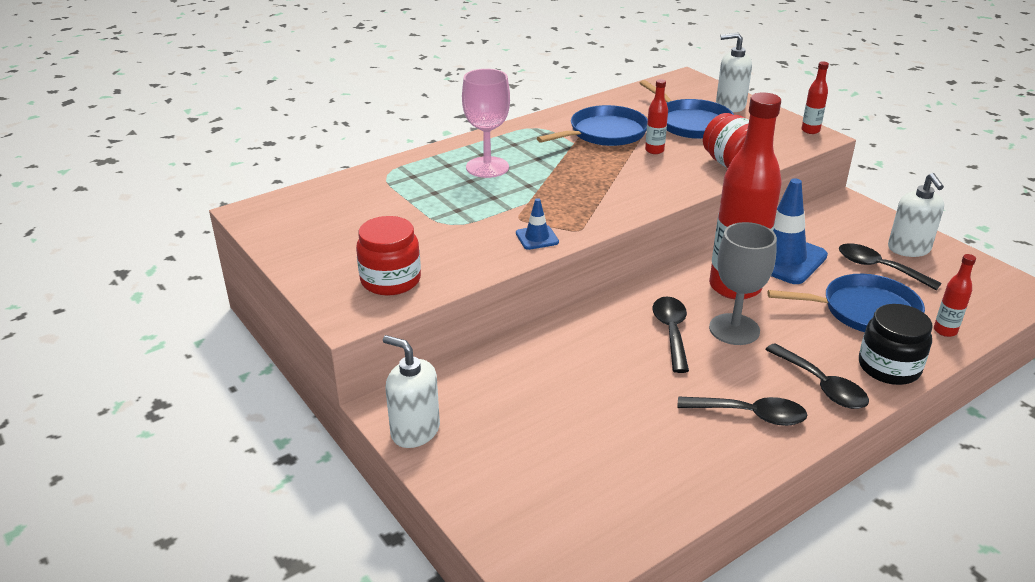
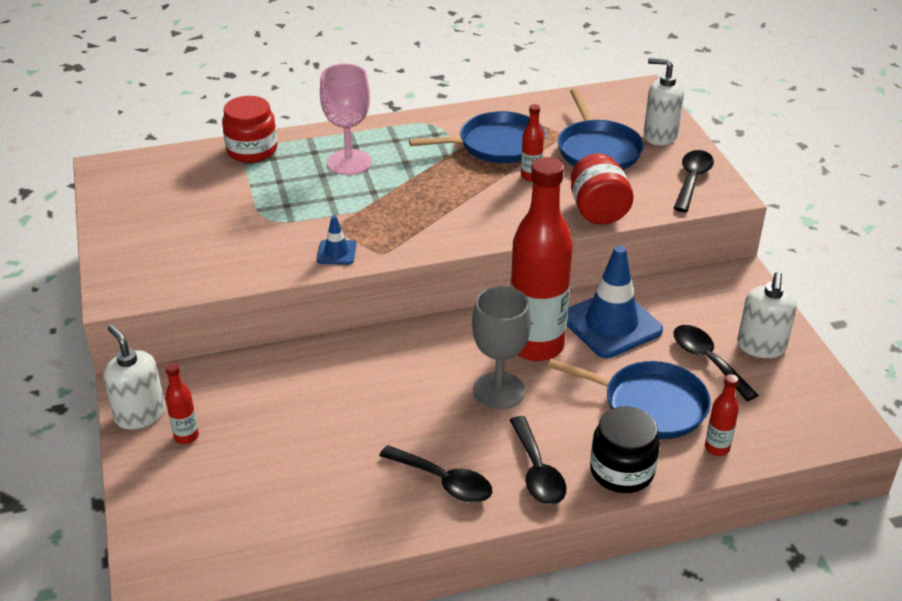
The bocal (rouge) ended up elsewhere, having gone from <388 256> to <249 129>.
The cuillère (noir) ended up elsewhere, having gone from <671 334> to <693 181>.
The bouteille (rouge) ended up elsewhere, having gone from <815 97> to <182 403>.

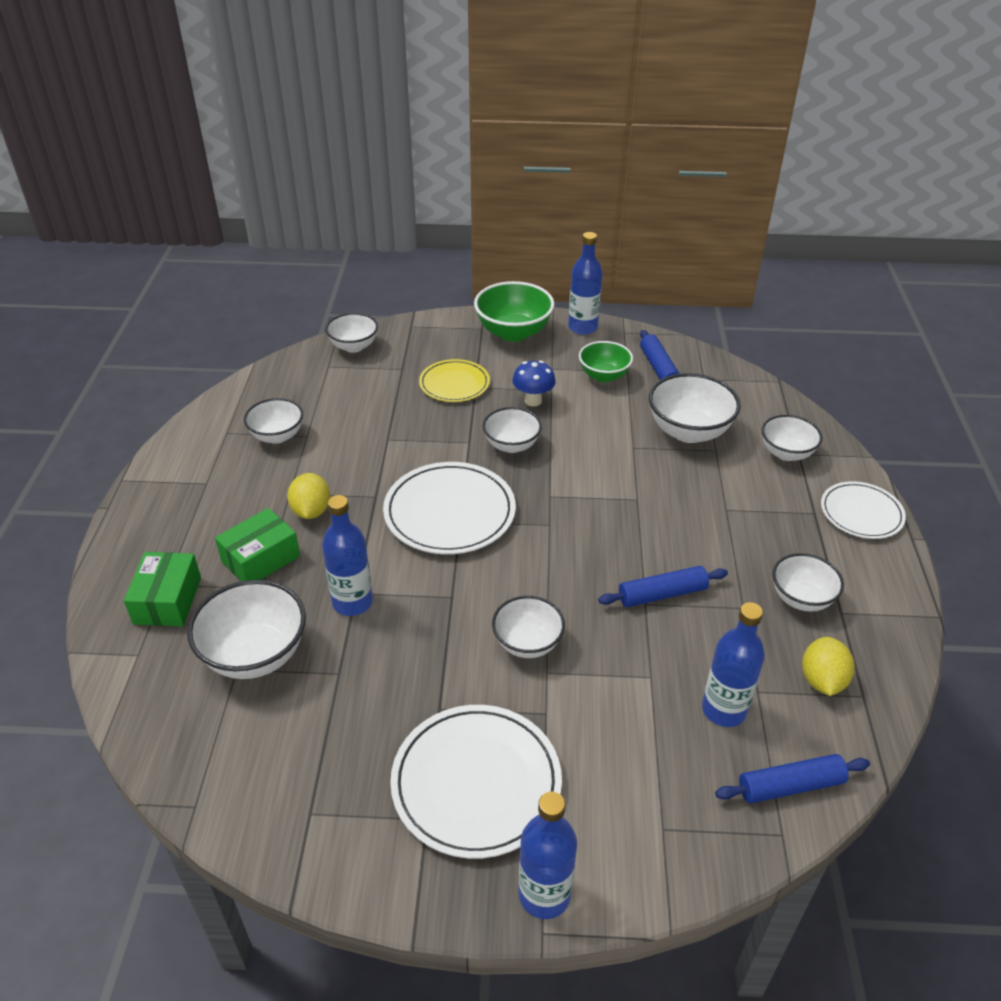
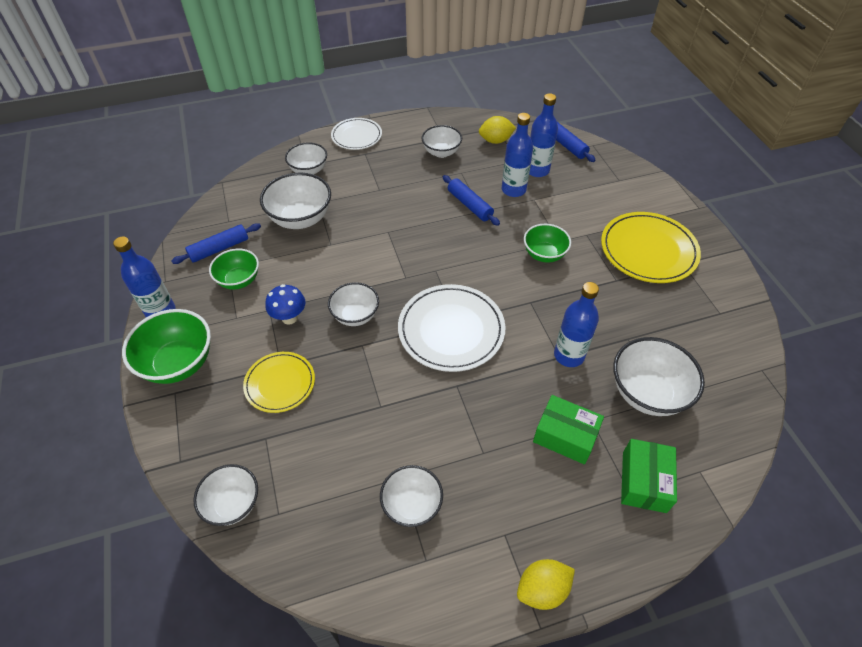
The boîte (vert) at <162 589> ended up facing another way, 60 degrees counterclockwise from before.
The citron (jaune) ended up elsewhere, having gone from <308 496> to <546 584>.
What was the assiette (blanc) at <476 782> turned into the assiette (jaune) at <651 247>.
What was the bol (blanc) at <528 627> turned into the bol (vert) at <547 243>.
The bouteille (bleu) ended up elsewhere, having gone from <548 855> to <517 155>.

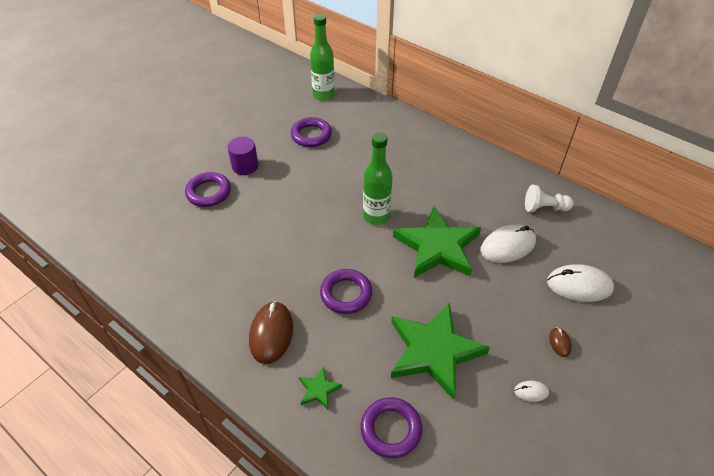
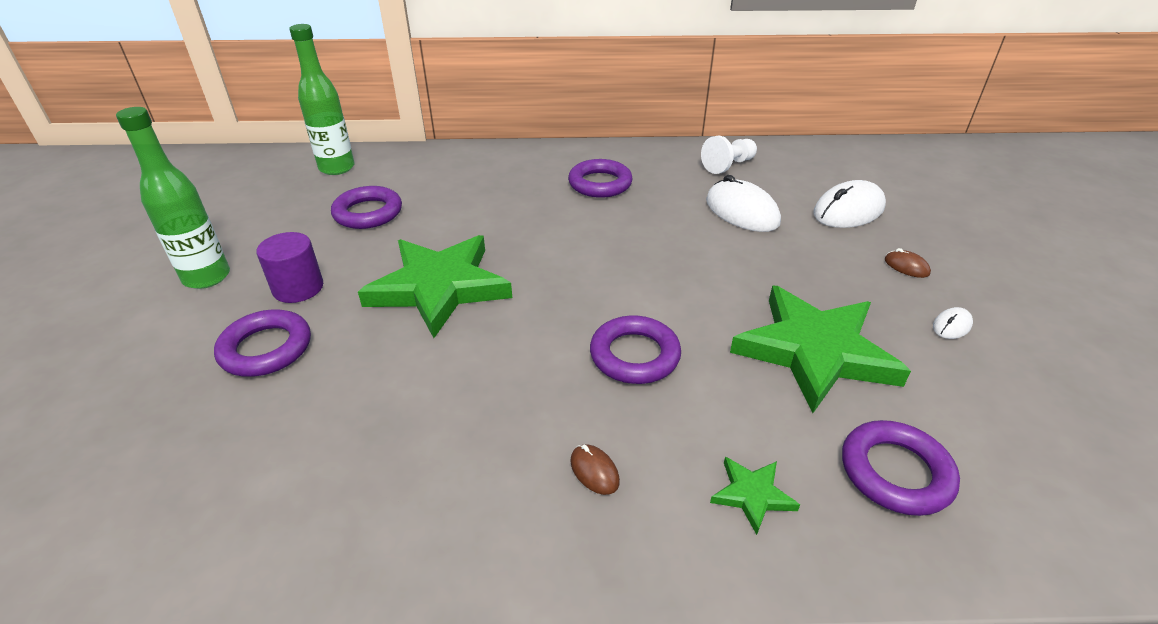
The size of the souris (marron) at <271 332> changed by a factor of 0.47.
The bouteille (vert) ended up elsewhere, having gone from <378 179> to <173 198>.
The étoile (vert) ended up elsewhere, having gone from <437 242> to <435 286>.
The souris (blanc) at <508 244> ended up facing another way, 60 degrees counterclockwise from before.
The second view gained the anneau (violet) at <600 178>.

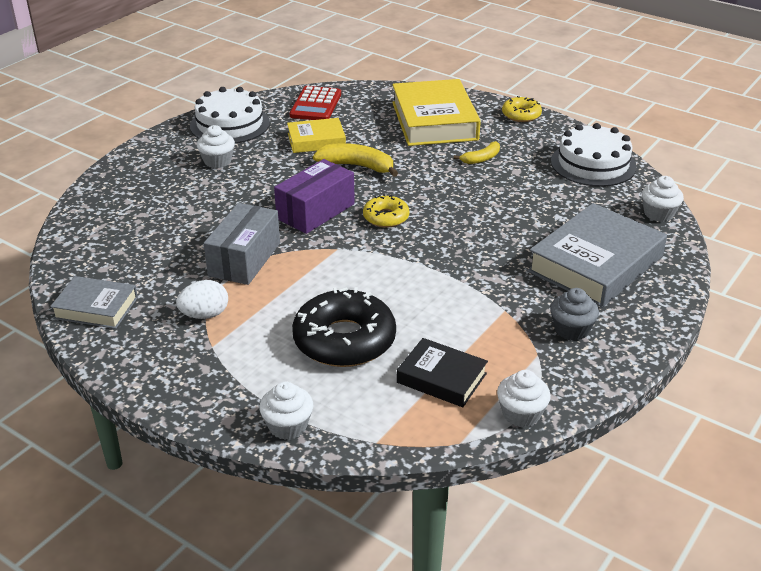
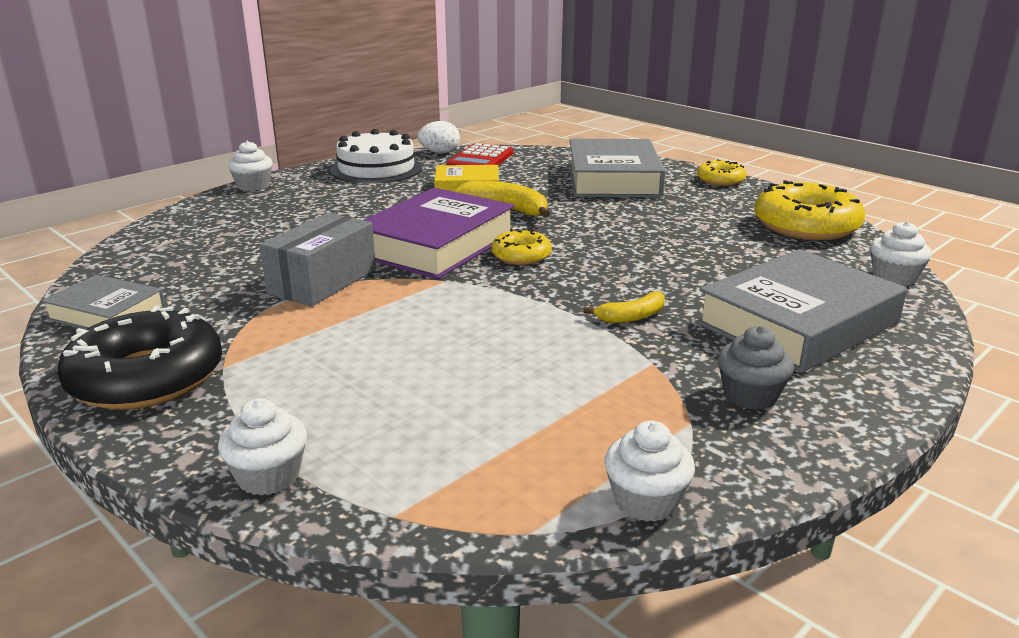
The œuf (blanc) ended up elsewhere, having gone from <202 299> to <439 137>.
The muffin (blanc) ended up elsewhere, having gone from <216 146> to <250 166>.
Where the boîte (violet) stood at <314 196>, the livre (violet) came to stand at <439 233>.
The beignet (noir) ended up elsewhere, having gone from <344 327> to <139 358>.
What was the livre (jaune) at <436 112> turned into the livre (gris) at <617 168>.
The second view lost the livre (noir) at <442 372>.
The banane (jaune) ended up elsewhere, having gone from <477 152> to <624 307>.
Where the gâteau (blanc) stood at <594 155>, the beignet (jaune) came to stand at <810 210>.

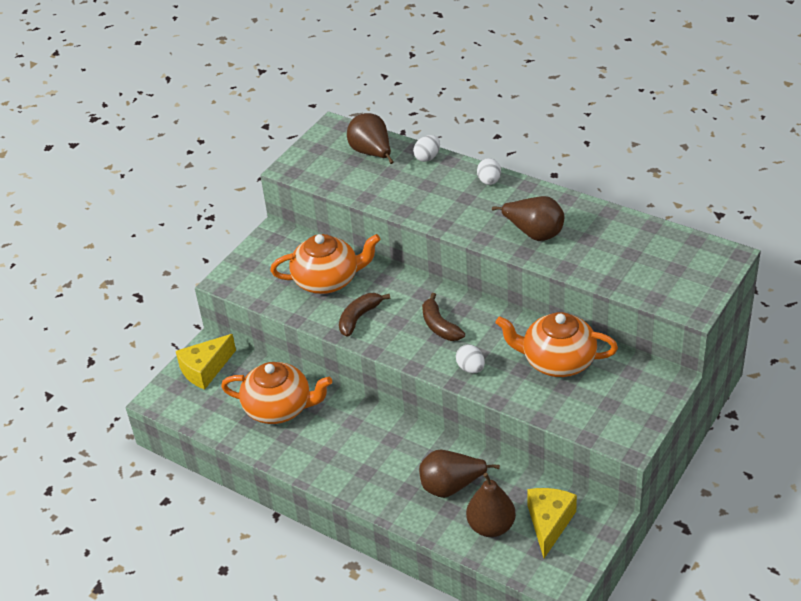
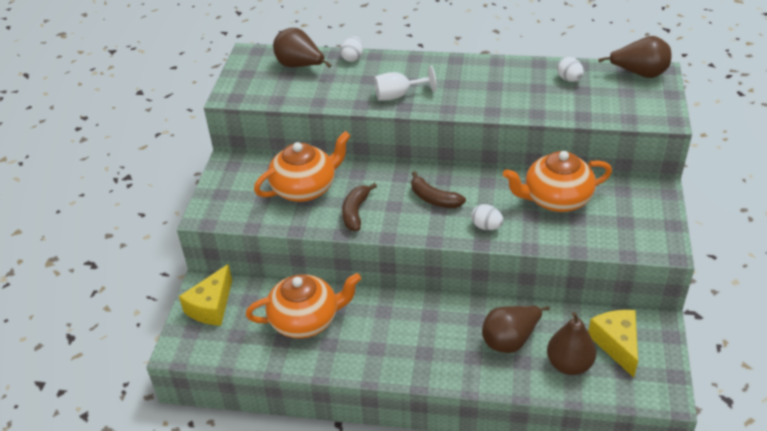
The œuf (blanc) ended up elsewhere, having gone from <489 171> to <570 69>.
The poire (marron) ended up elsewhere, having gone from <528 218> to <634 57>.
The second view gained the verre à pied (blanc) at <405 83>.

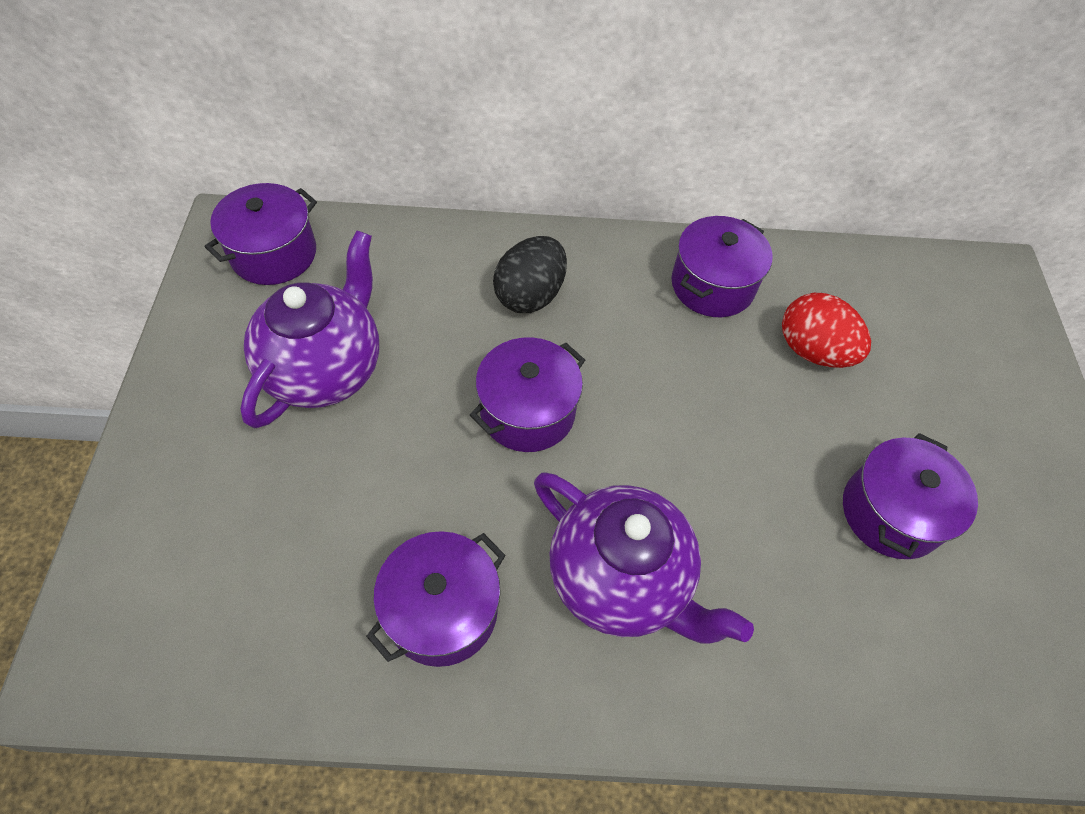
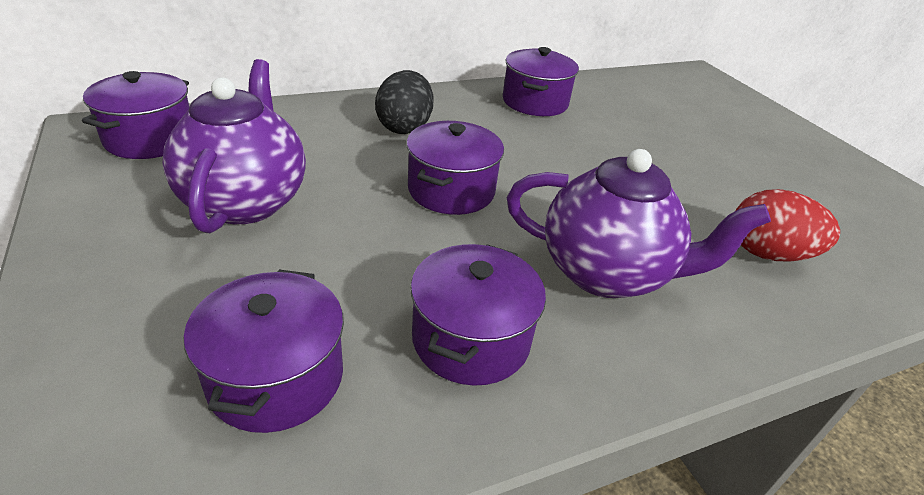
The œuf (rouge) ended up elsewhere, having gone from <826 330> to <788 225>.
The marmite (violet) ended up elsewhere, having gone from <910 496> to <264 351>.

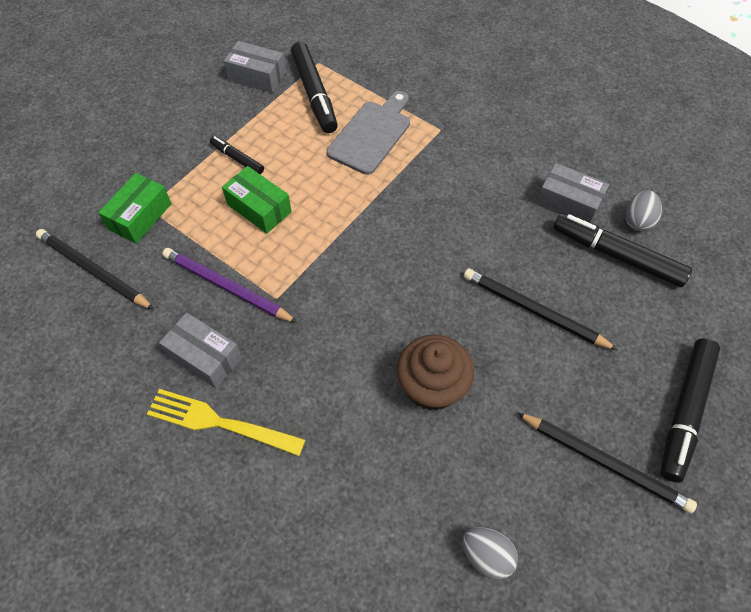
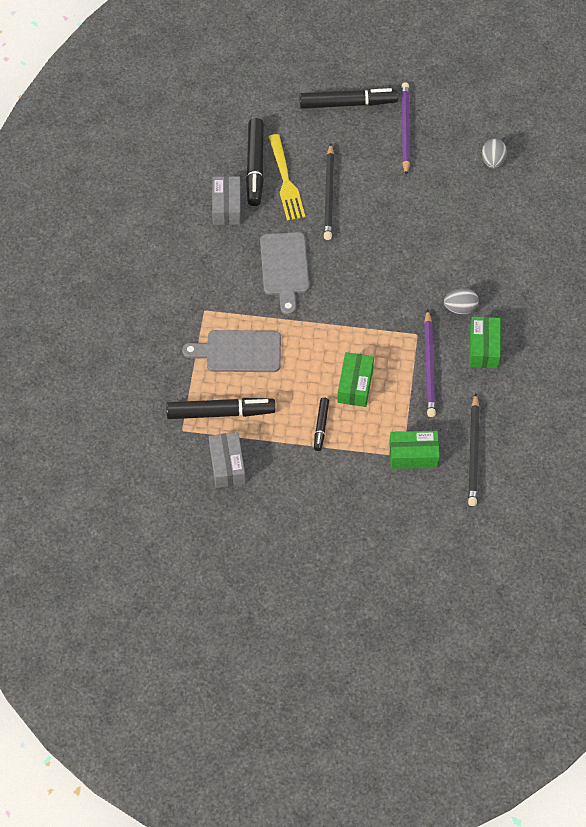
The fourchette (jaune) ended up elsewhere, having gone from <226 422> to <287 177>.
What was the boîte (gris) at <200 350> turned into the boîte (vert) at <485 342>.
The feutre (noir) at <314 87> ended up facing another way, 45 degrees clockwise from before.
The second view lost the muffin (marron) at <435 373>.
What was the crayon (noir) at <607 462> turned into the crayon (violet) at <405 129>.
The œuf (gris) ended up elsewhere, having gone from <643 211> to <461 301>.
The second view gained the planche à découper (gris) at <284 273>.

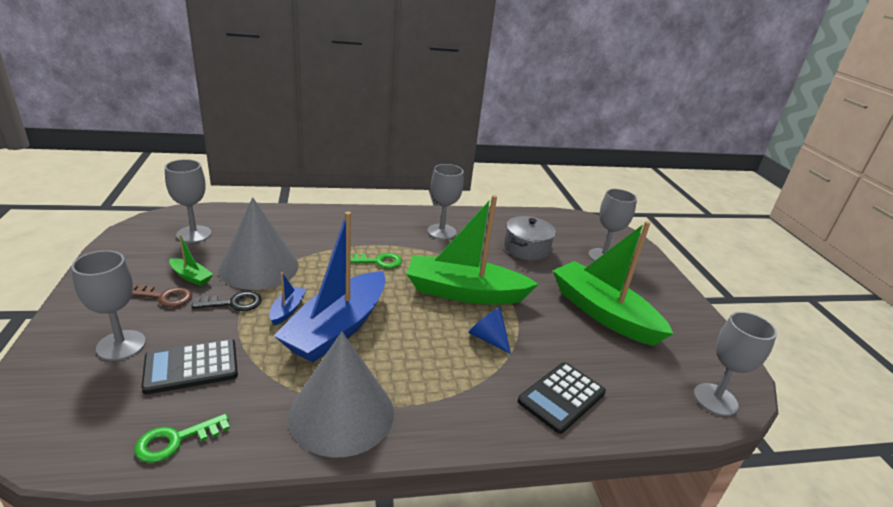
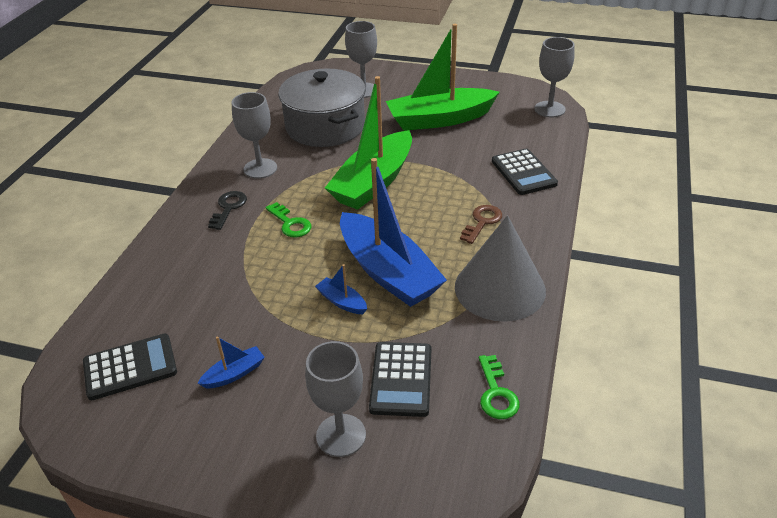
The clé (marron) ended up elsewhere, having gone from <162 296> to <481 224>.
Where the verre à pied (gris) stood at <188 201>, the calculatrice (noir) came to stand at <130 367>.
What was the bateau (vert) at <191 260> turned into the bateau (bleu) at <231 363>.
The clé (noir) ended up elsewhere, having gone from <227 301> to <227 210>.
The second view lost the cône (gris) at <258 243>.
The clé (vert) at <376 260> ended up facing another way, 120 degrees clockwise from before.
The second view lost the cône (bleu) at <489 331>.
The size of the marmite (gris) at <530 238> changed by a factor of 1.66.

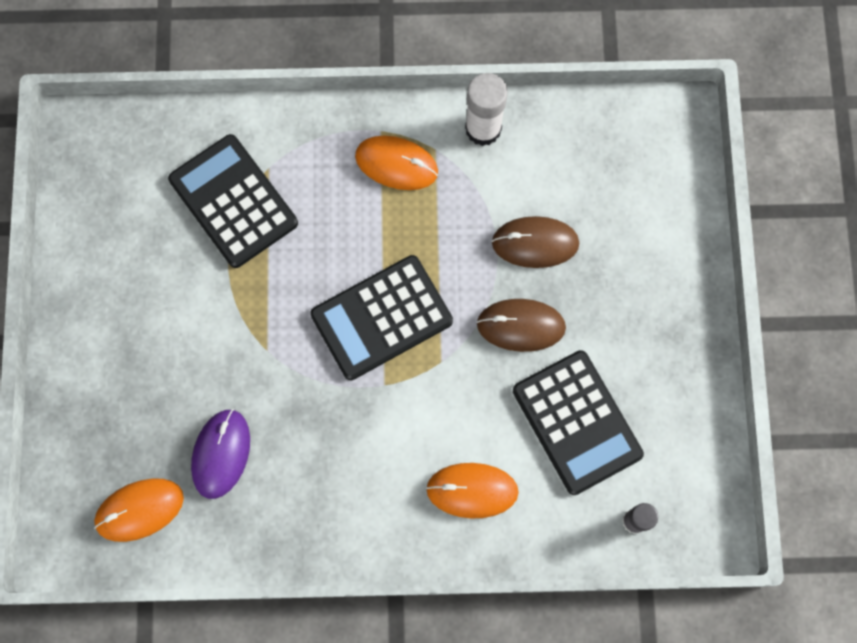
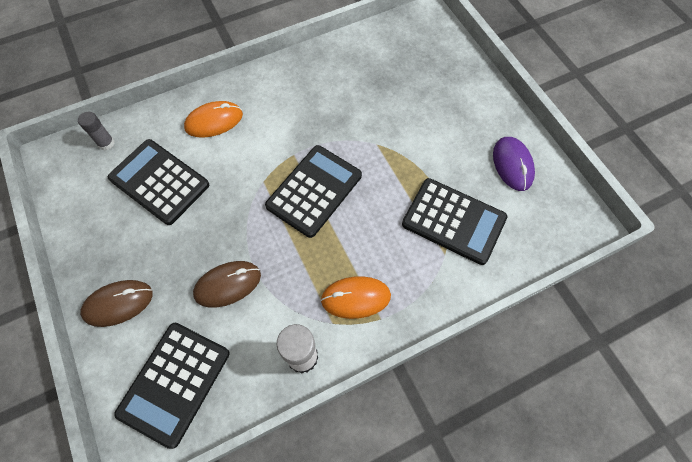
The second view lost the souris (orange) at <139 510>.
The souris (violet) ended up elsewhere, having gone from <220 454> to <514 164>.
The souris (marron) ended up elsewhere, having gone from <521 325> to <116 303>.
The second view gained the calculatrice (noir) at <172 385>.

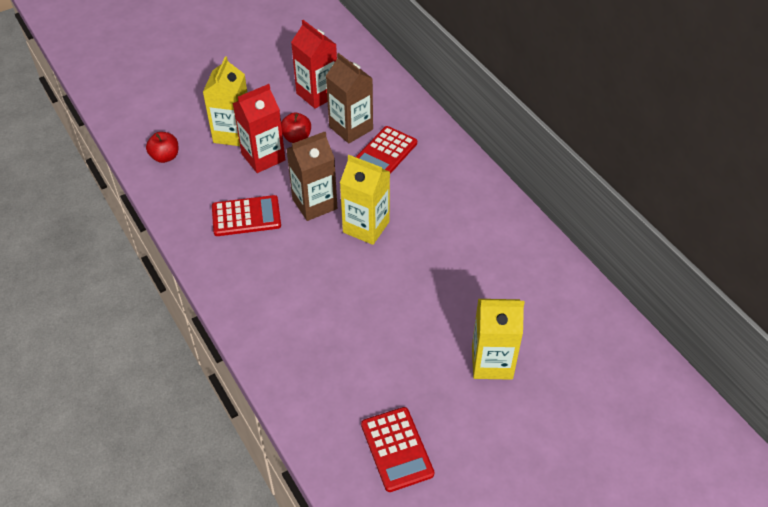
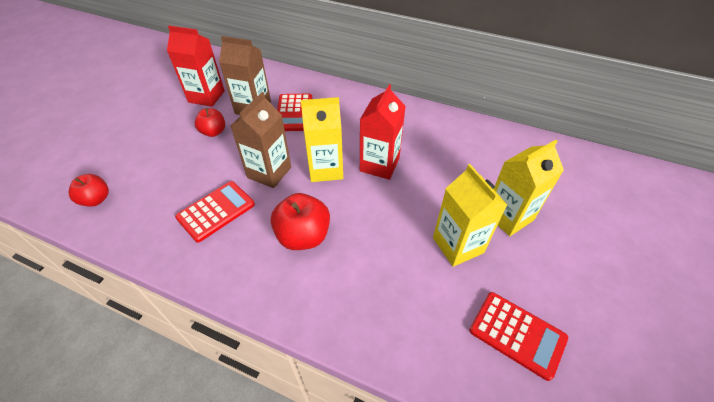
The brique de lait (jaune) ended up elsewhere, having gone from <225 101> to <470 215>.
The brique de lait (rouge) ended up elsewhere, having gone from <259 128> to <383 132>.
The second view gained the pomme (rouge) at <300 221>.

